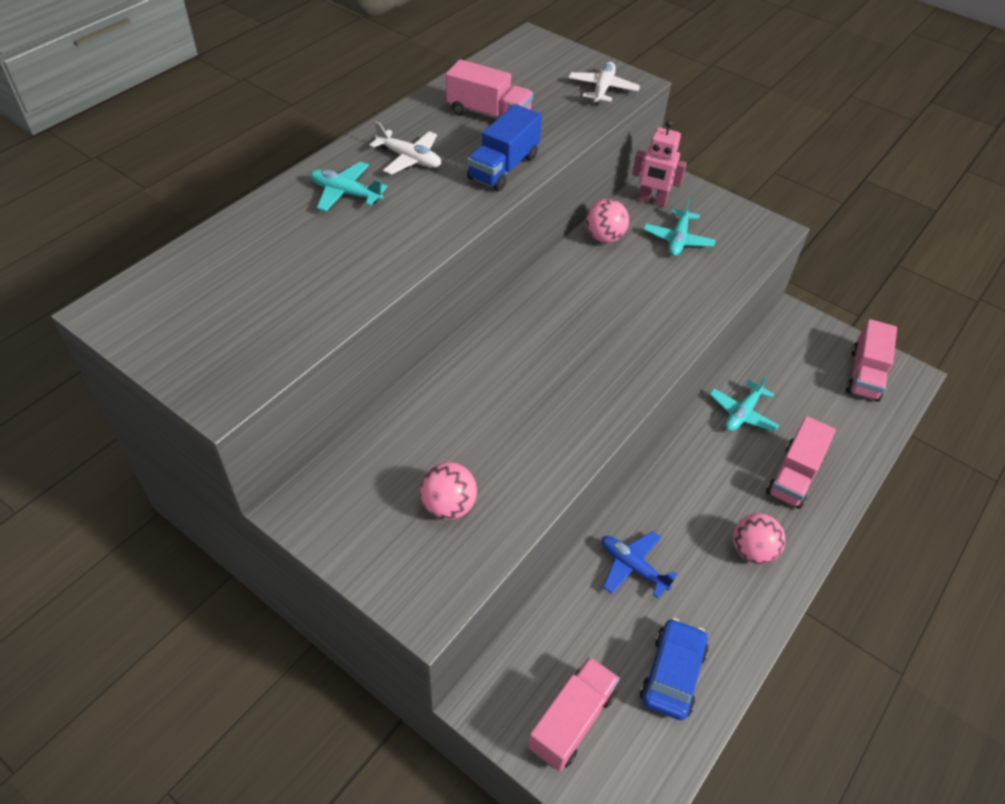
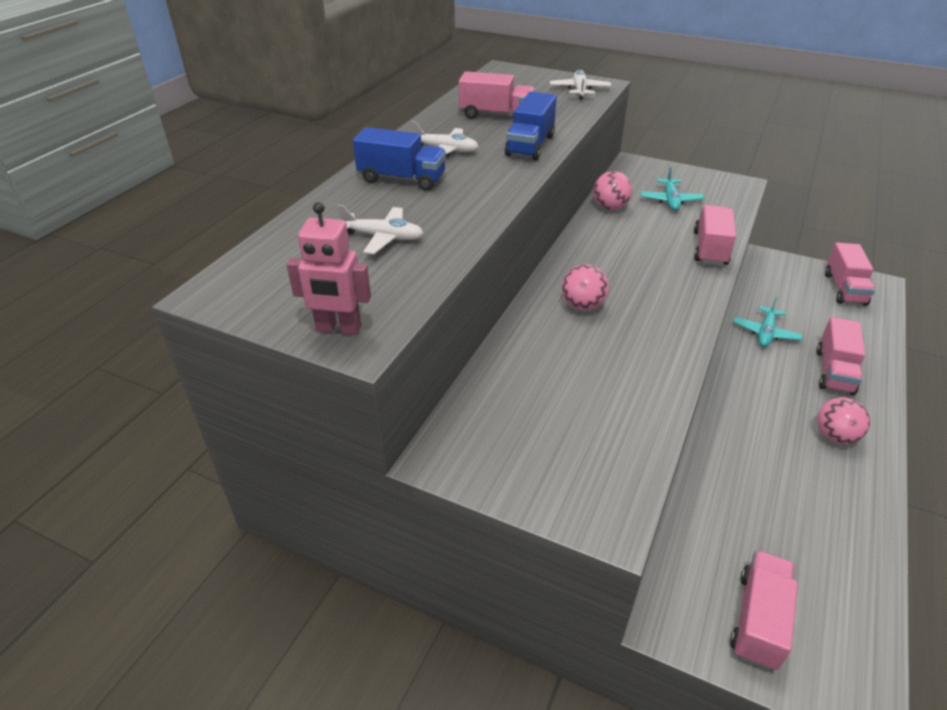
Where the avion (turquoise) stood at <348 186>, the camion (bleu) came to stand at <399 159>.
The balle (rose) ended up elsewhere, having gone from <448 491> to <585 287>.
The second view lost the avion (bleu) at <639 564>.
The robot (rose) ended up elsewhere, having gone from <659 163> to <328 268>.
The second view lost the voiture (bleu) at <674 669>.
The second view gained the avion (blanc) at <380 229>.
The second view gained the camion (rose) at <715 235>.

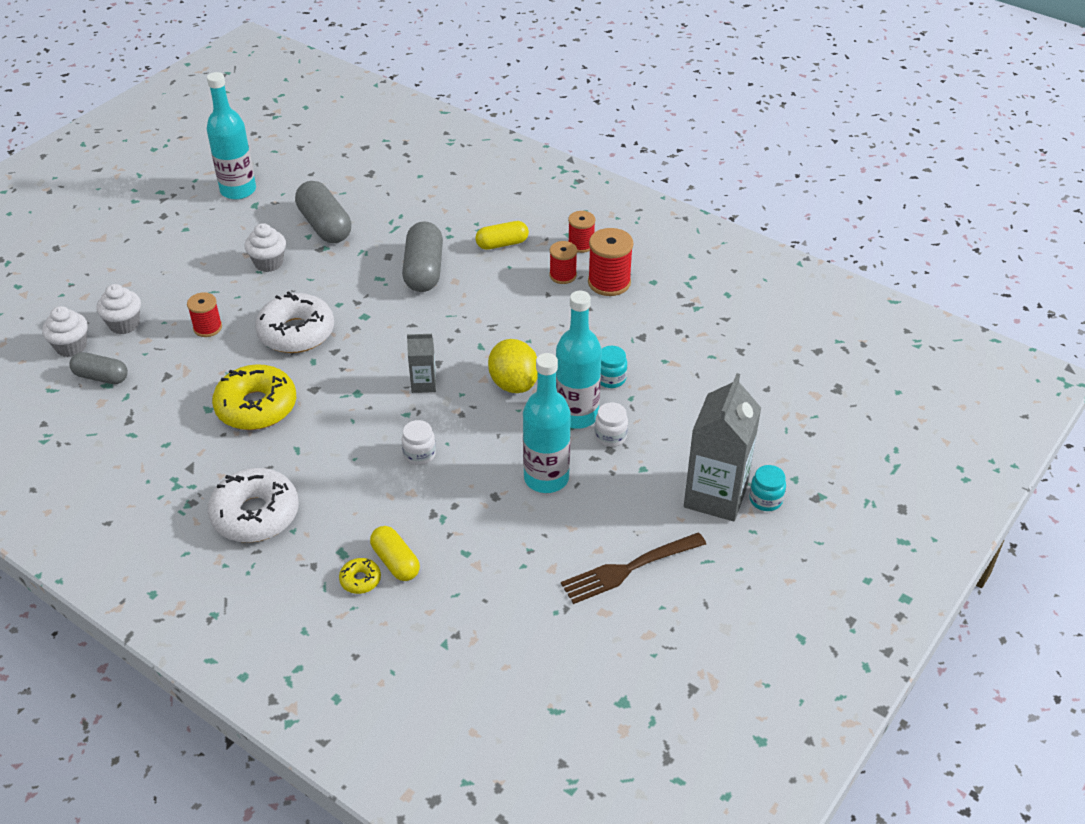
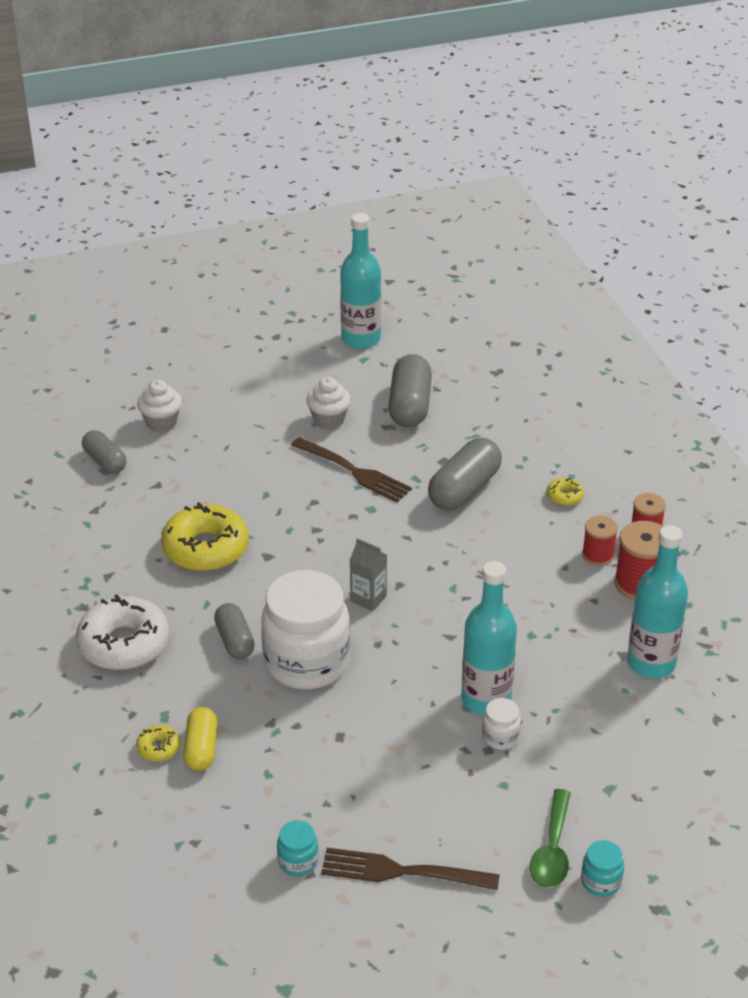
The second view lost the muffin (blanc) at <65 331>.
The second view lost the bobine (rouge) at <204 314>.
The second view lost the beignet (blanc) at <294 322>.
The size of the bocal (blanc) at <418 442> changed by a factor of 2.39.
Where the gélule (jaune) stood at <502 235>, the beignet (jaune) came to stand at <565 491>.
The second view lost the citron (jaune) at <513 366>.
The bouteille (turquoise) ended up elsewhere, having gone from <547 423> to <657 601>.
The bocal (turquoise) ended up elsewhere, having gone from <614 367> to <297 848>.
Where the brique de lait (gris) stood at <722 447>, the cuillère (vert) came to stand at <550 838>.
The second view gained the gélule (gris) at <234 631>.
The second view gained the fourchette (marron) at <351 469>.

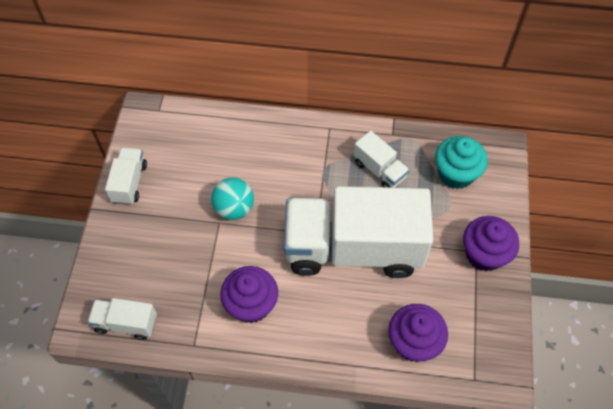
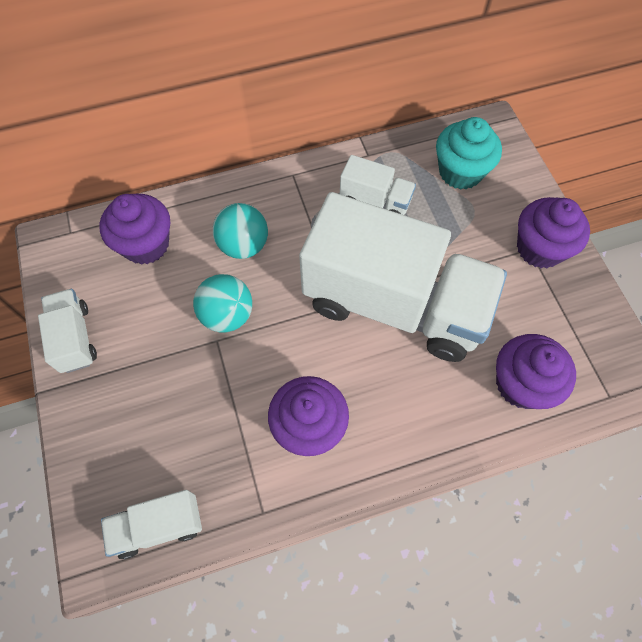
The camion (blanc) at <358 232> ended up facing another way, 135 degrees counterclockwise from before.
The second view gained the muffin (violet) at <134 229>.
The second view gained the balle (turquoise) at <240 231>.

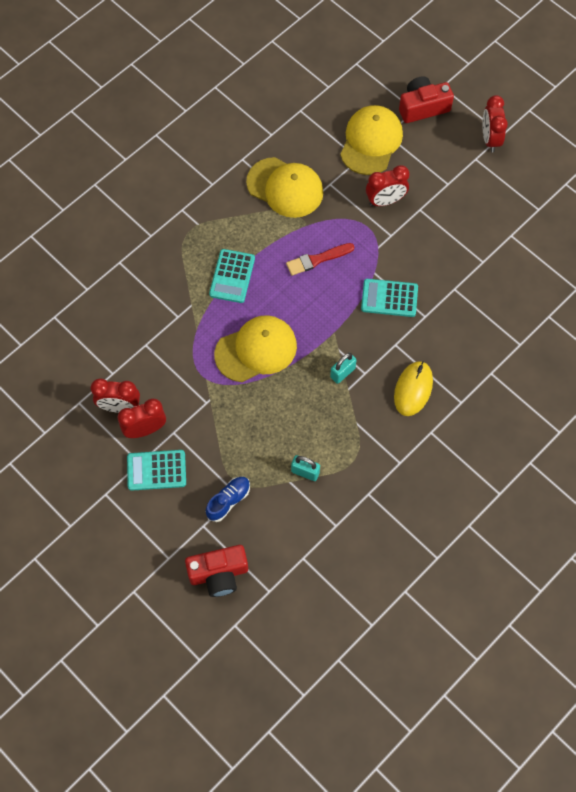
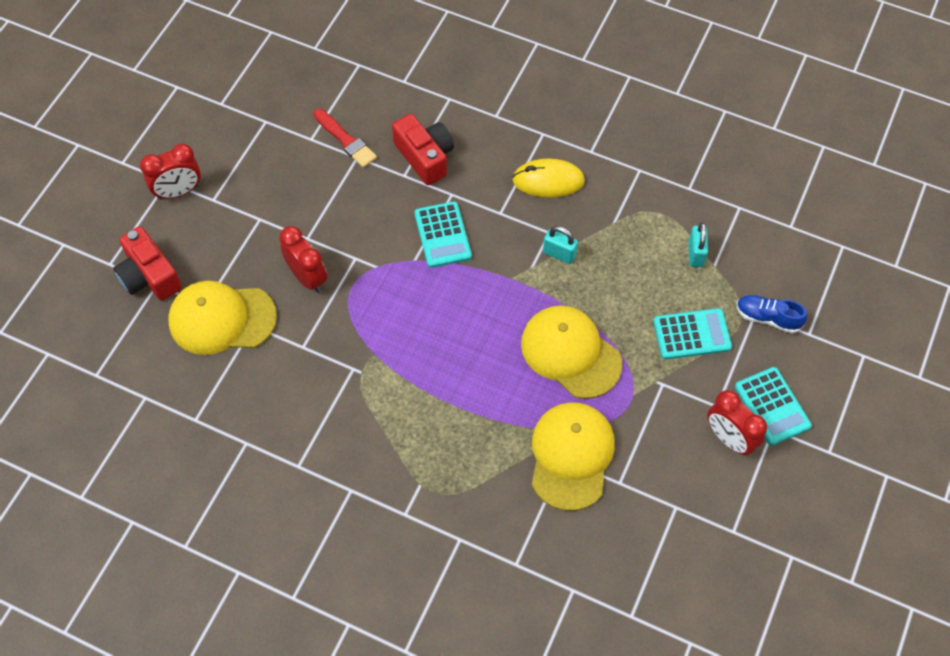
The second view lost the réveil (rouge) at <115 395>.
The appareil photo (rouge) ended up elsewhere, having gone from <216 571> to <423 149>.
The calculatrice (turquoise) ended up elsewhere, having gone from <232 276> to <692 333>.
The casquette (jaune) ended up elsewhere, having gone from <284 187> to <573 456>.
The pinceau (rouge) ended up elsewhere, having gone from <320 259> to <345 138>.

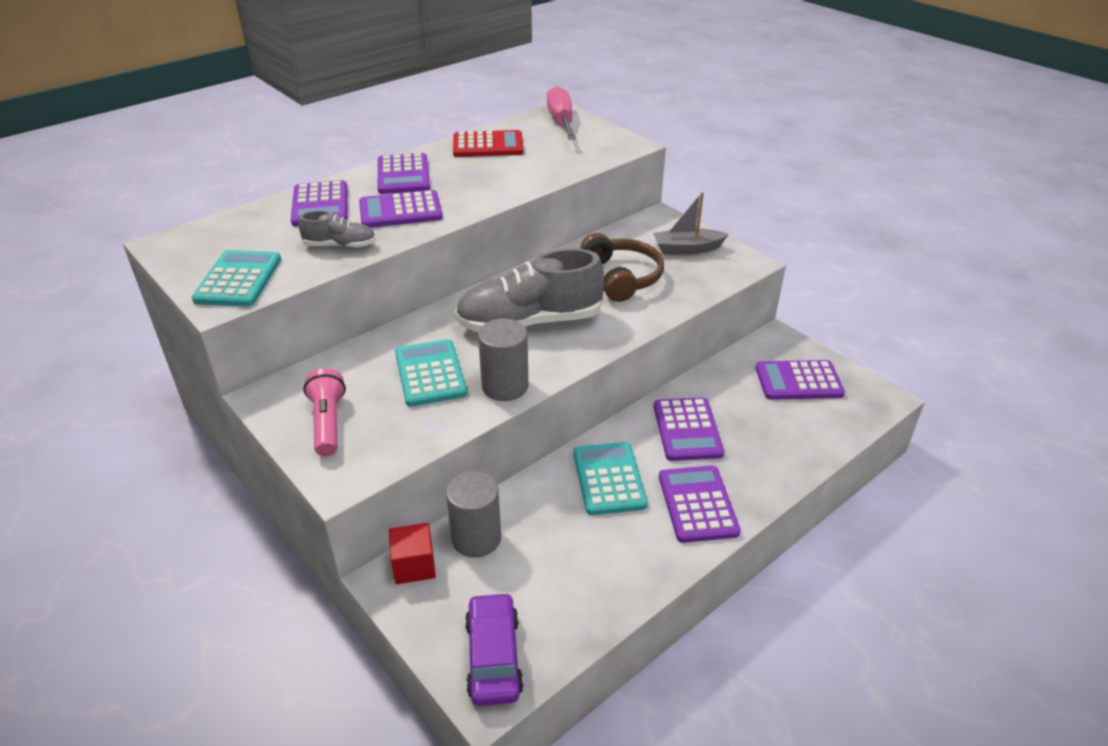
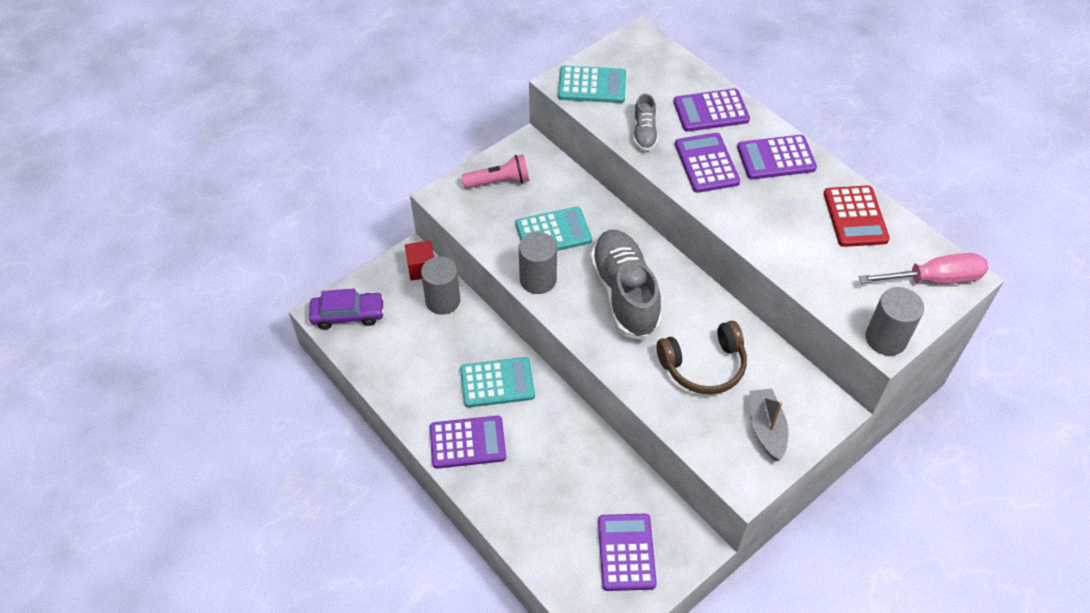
The second view lost the calculatrice (violet) at <689 429>.
The second view gained the cylindre (gris) at <895 321>.

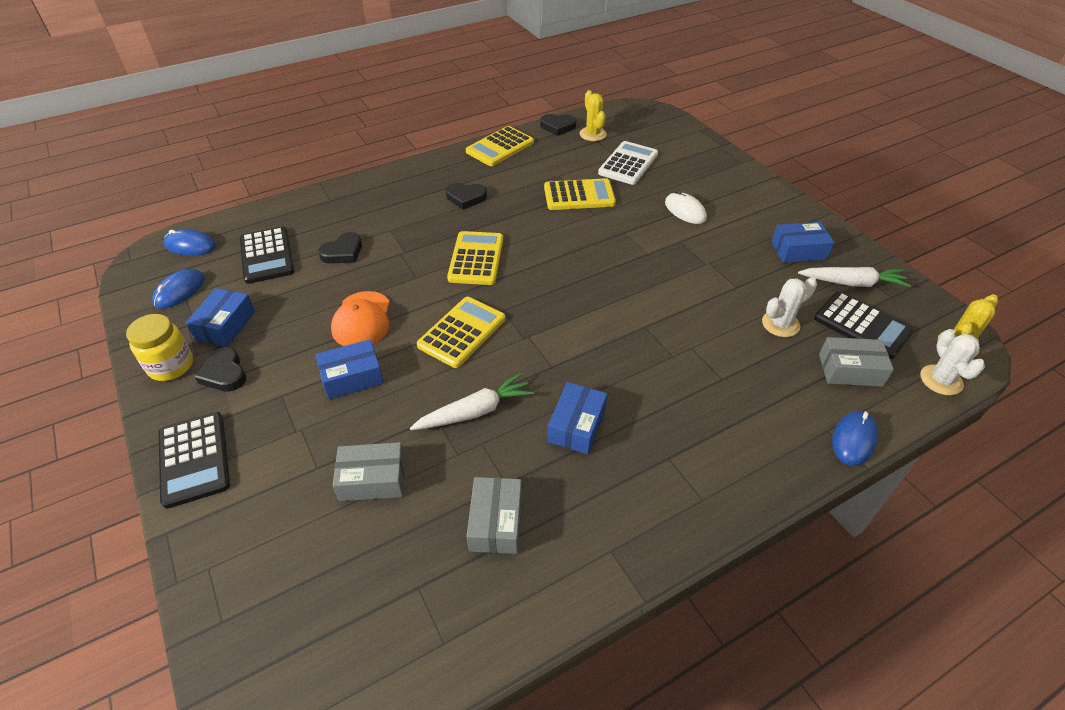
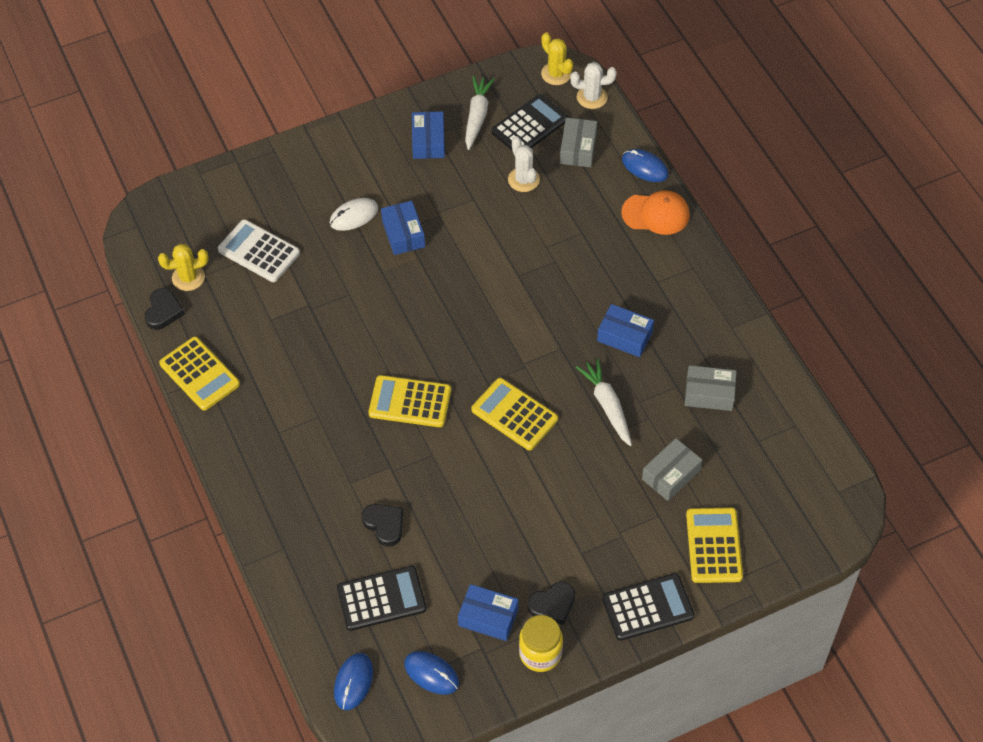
The boîte (bleu) ended up elsewhere, having gone from <350 369> to <403 228>.
The casquette (orange) ended up elsewhere, having gone from <360 318> to <655 212>.
The boîte (gris) at <368 471> ended up facing another way, 45 degrees clockwise from before.
The second view lost the cœur (noir) at <466 196>.
The calculatrice (jaune) ended up elsewhere, having gone from <580 194> to <714 545>.

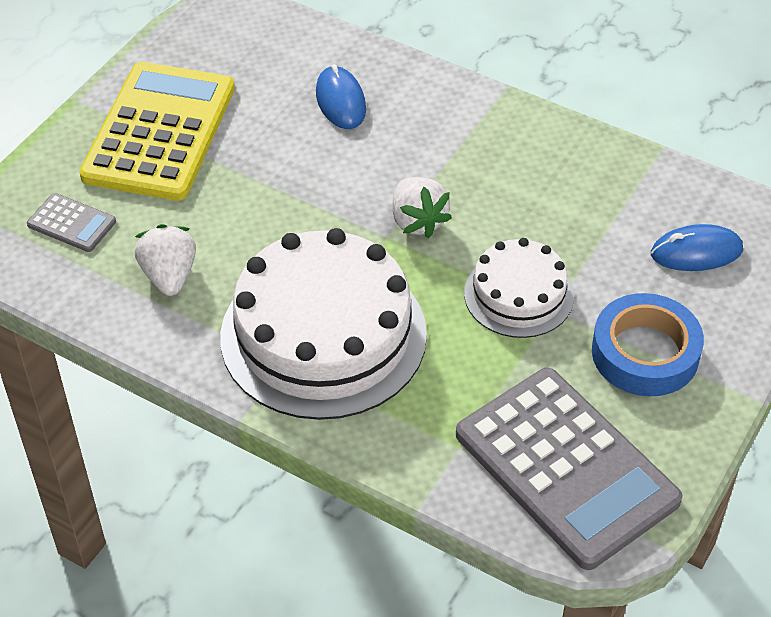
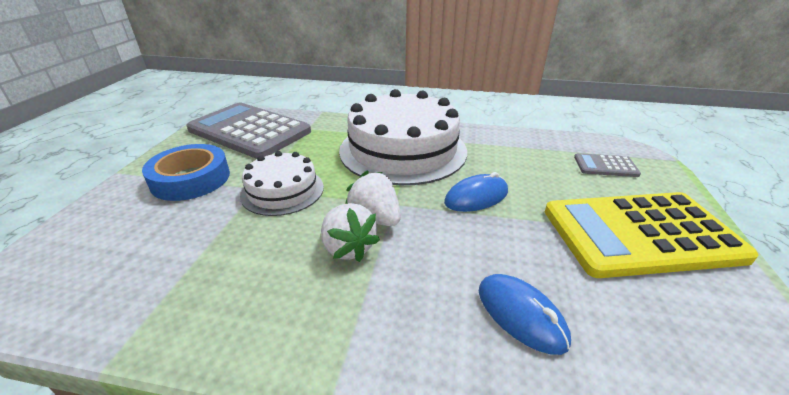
The calculatrice (jaune) at <157 131> ended up facing another way, 90 degrees clockwise from before.
The fraise (blanc) ended up elsewhere, having gone from <165 260> to <350 232>.
The souris (bleu) ended up elsewhere, having gone from <697 247> to <476 192>.

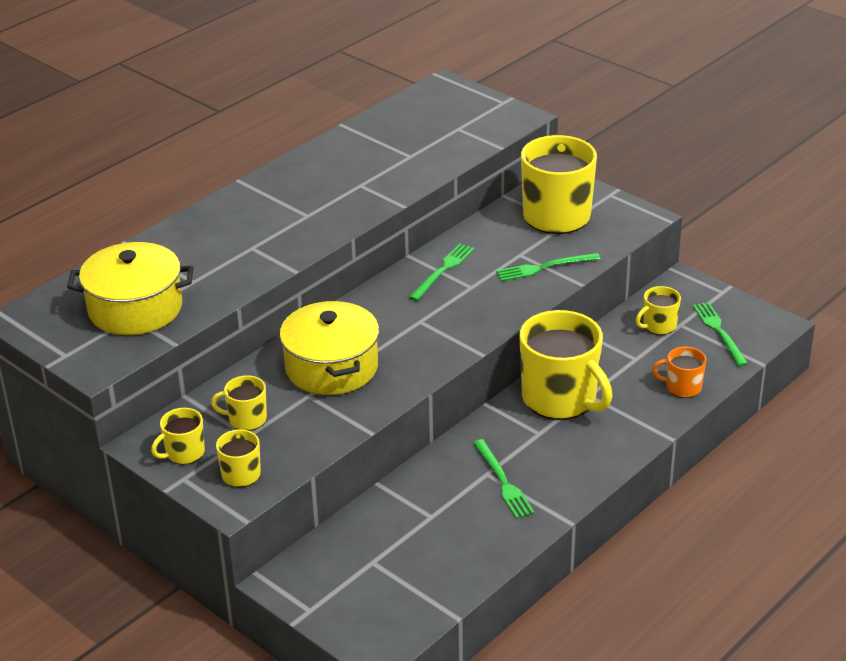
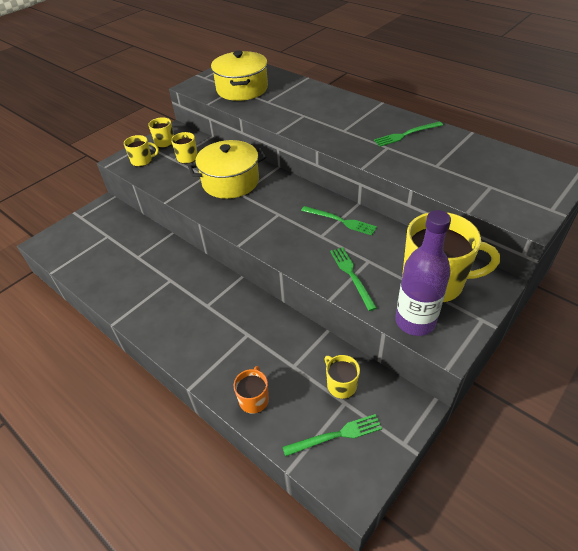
The fourchette (vert) ended up elsewhere, having gone from <504 479> to <408 134>.
The second view lost the tasse (jaune) at <565 365>.
The second view gained the bouteille (violet) at <423 273>.

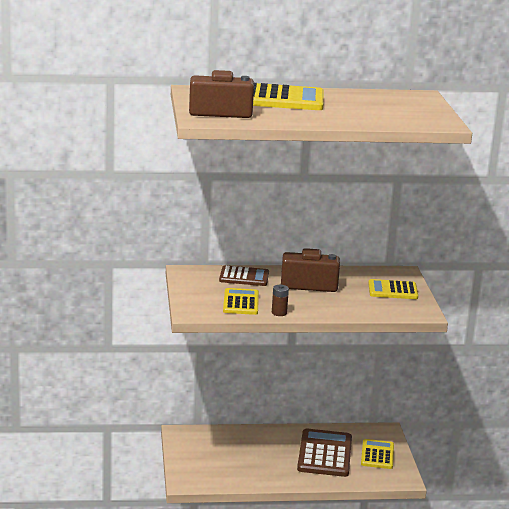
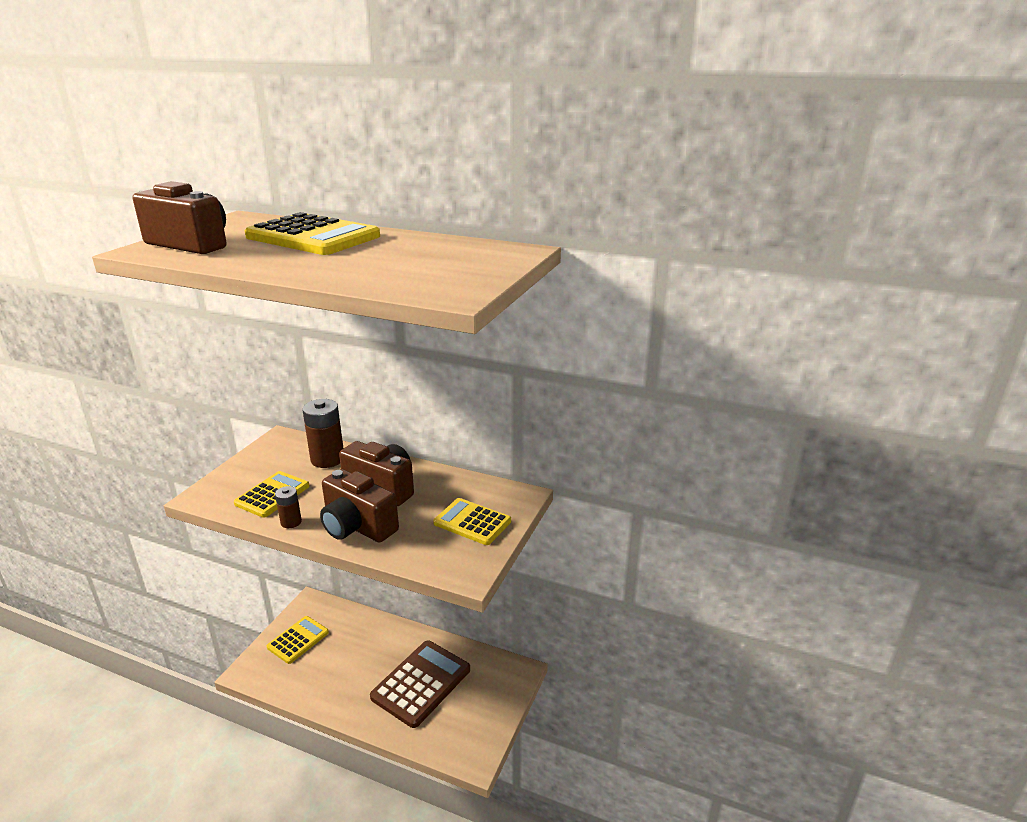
Where the calculatrice (marron) stood at <244 275>, the pile (marron) came to stand at <323 433>.
The calculatrice (jaune) ended up elsewhere, having gone from <377 454> to <298 640>.
The second view gained the appareil photo (marron) at <359 506>.

